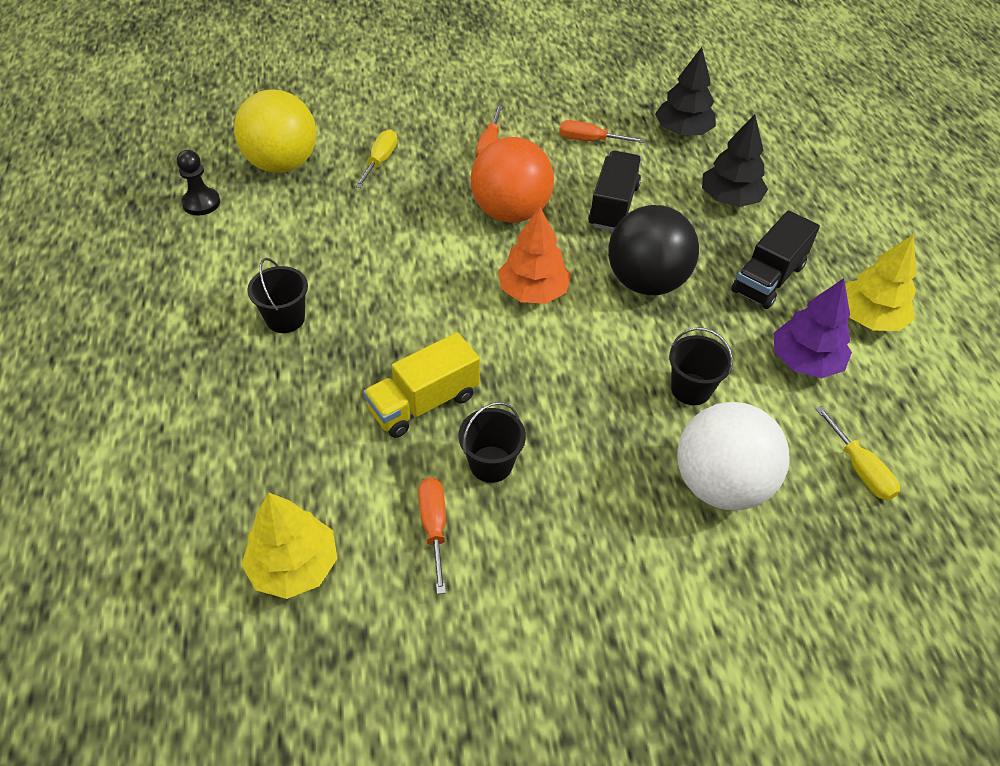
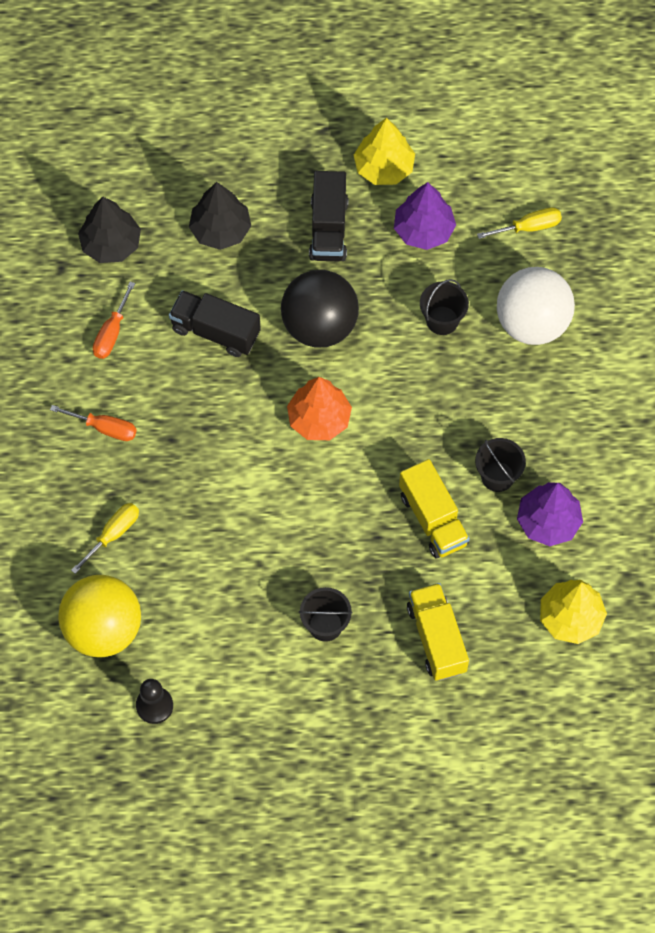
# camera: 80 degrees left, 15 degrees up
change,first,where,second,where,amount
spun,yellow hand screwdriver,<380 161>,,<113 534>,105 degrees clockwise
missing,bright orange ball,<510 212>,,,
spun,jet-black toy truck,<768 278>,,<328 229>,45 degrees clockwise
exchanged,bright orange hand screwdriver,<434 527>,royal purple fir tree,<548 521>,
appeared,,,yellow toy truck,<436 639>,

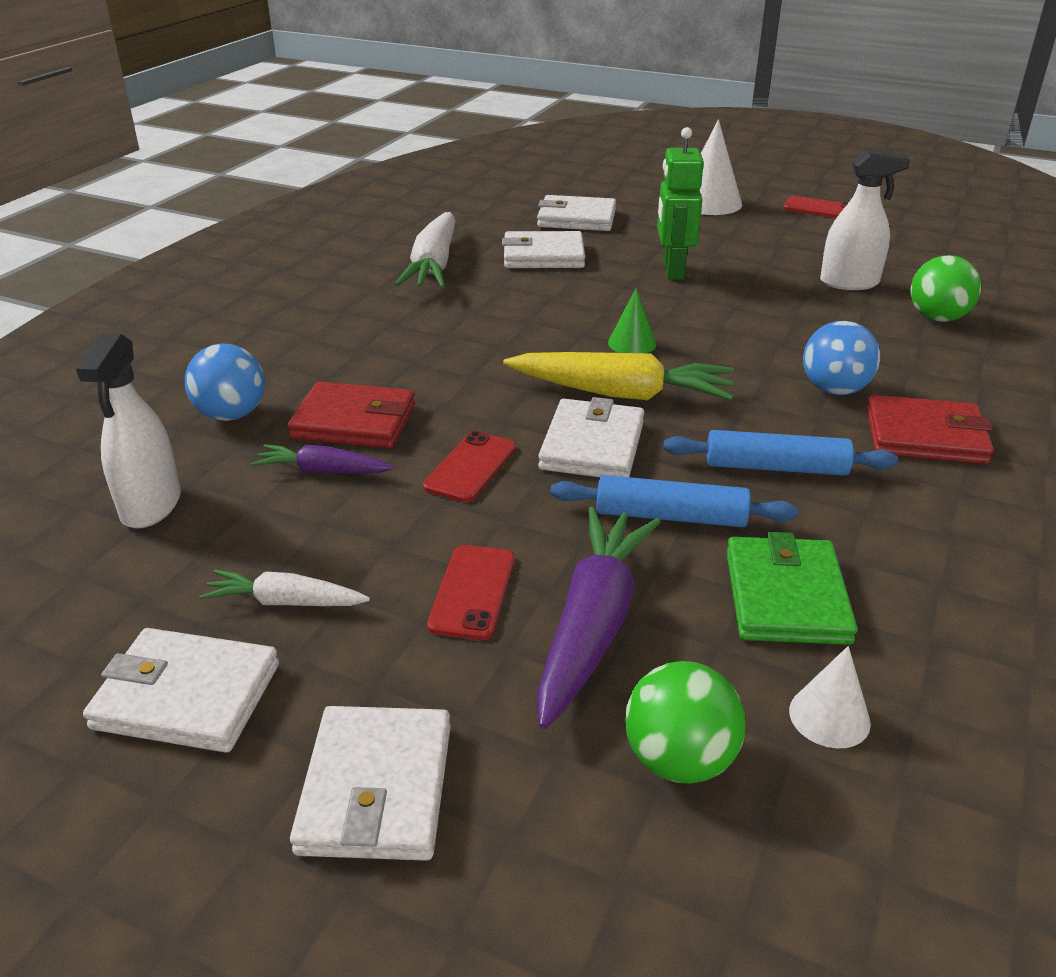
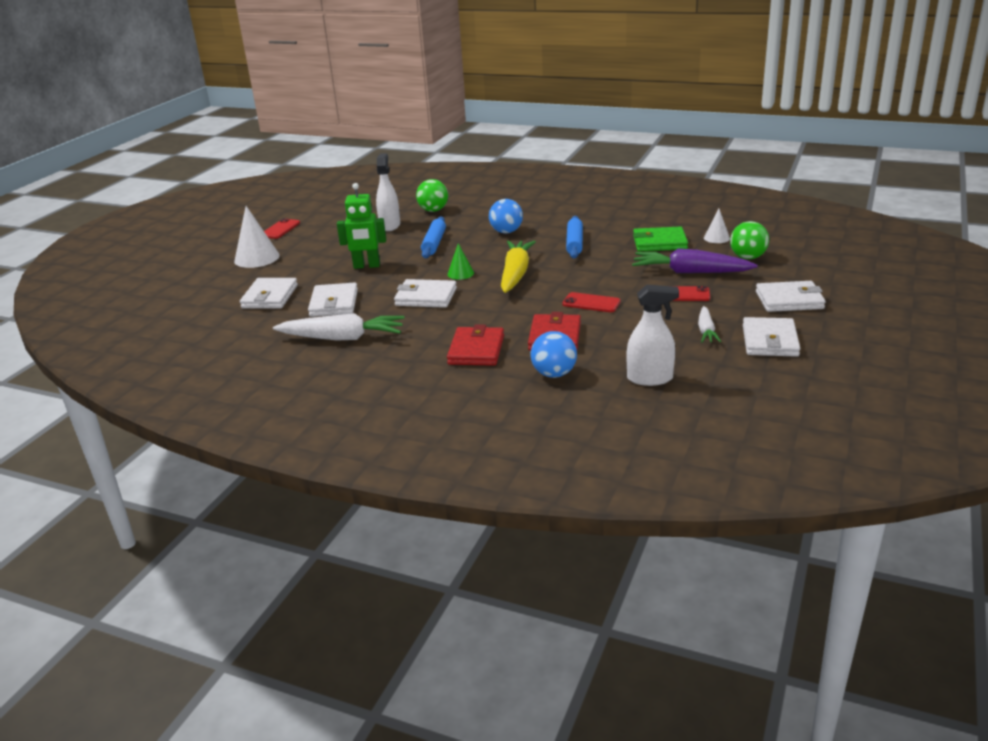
# camera: 90 degrees left, 5 degrees down
change,first,where,second,where,amount
relocated,scarlet wallet,<925 436>,,<476 350>,
relocated,snow-white wallet,<592 445>,,<426 297>,
missing,royal purple carrot,<323 471>,,,
relocated,royal blue rolling pin,<670 516>,,<434 243>,

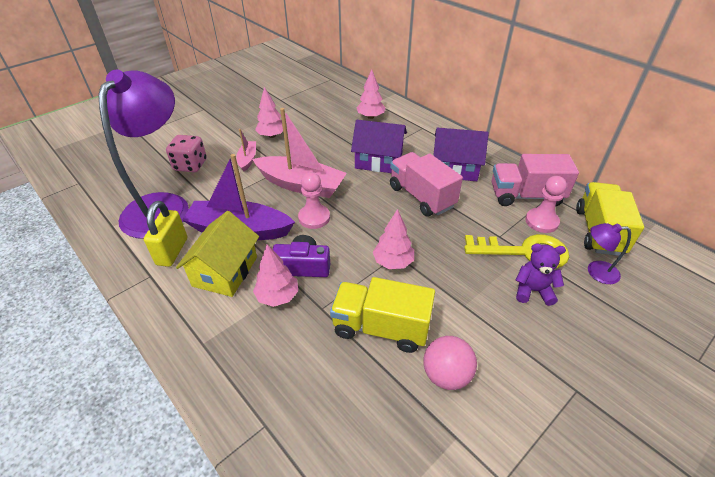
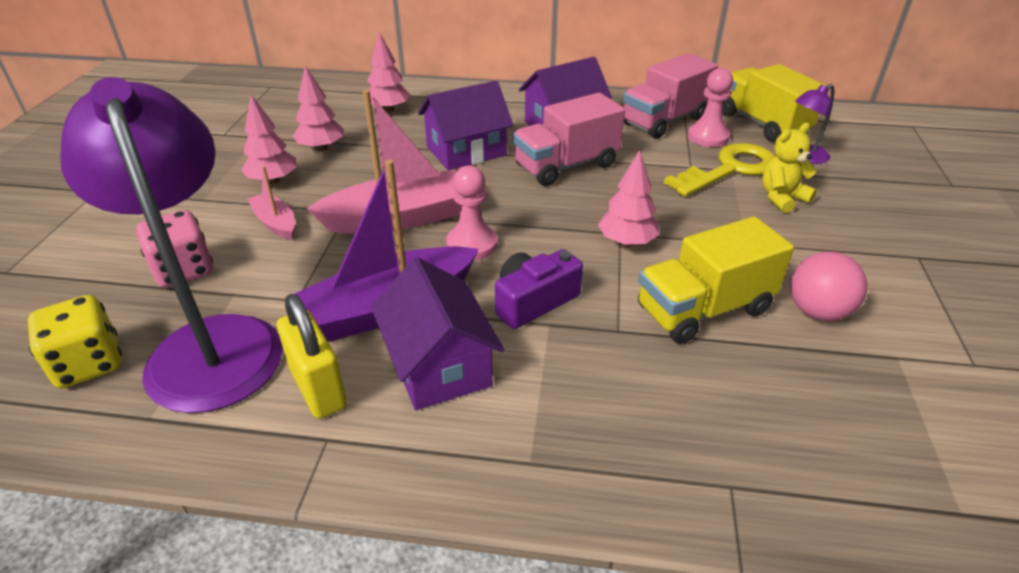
# camera: 40 degrees left, 5 degrees down
change,first,where,second,where,amount
spun,pink toy truck,<421 197>,,<566 166>,45 degrees counterclockwise
colour,yellow house,<225 271>,royal purple house,<438 365>,
relocated,pink fir tree,<278 296>,,<321 148>,
colour,royal purple stuffed bear,<533 291>,yellow stuffed bear,<781 198>,
appeared,,,yellow die,<89 364>,

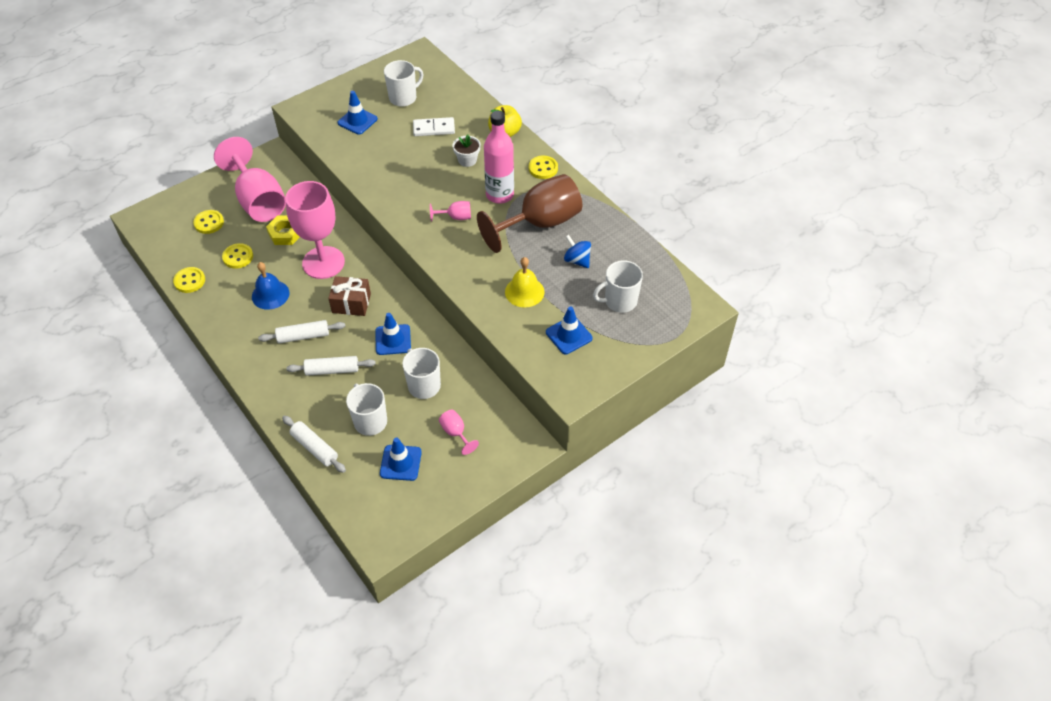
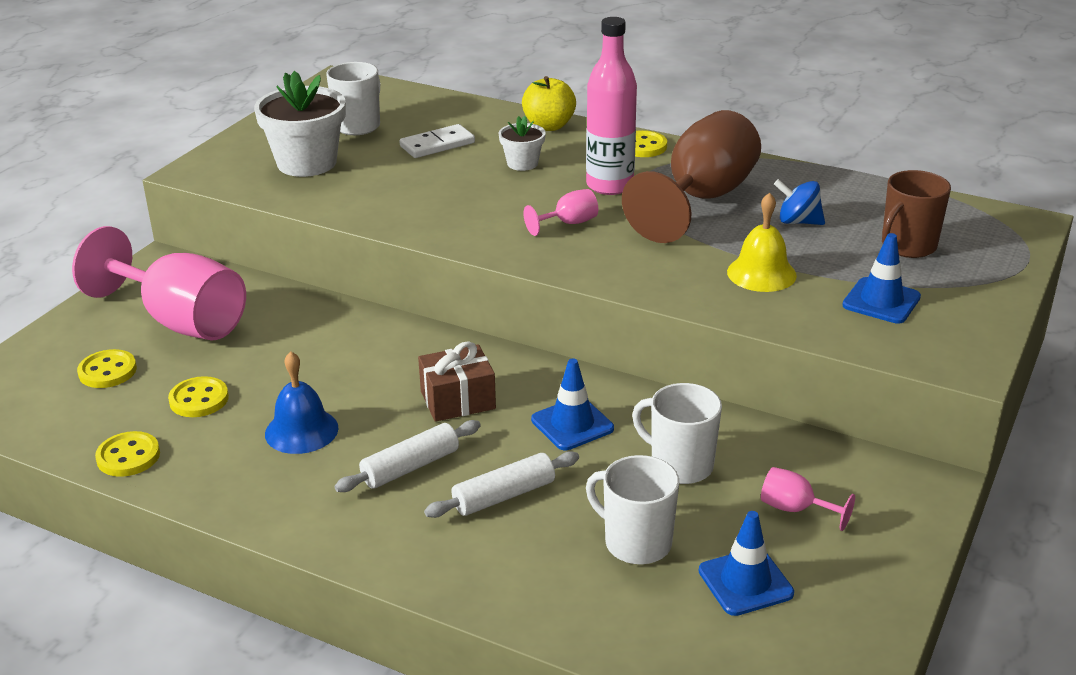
# camera: 25 degrees left, 20 degrees down
change,first,where,second,where,amount
exchanged,royal blue safety cone,<357 121>,snow-white flower pot,<307 163>,
missing,pink chalice,<323 262>,,,
missing,yellow nut,<285 233>,,,
colour,snow-white coffee mug,<619 301>,russet coffee mug,<907 246>,
missing,snow-white rolling pin,<314 448>,,,

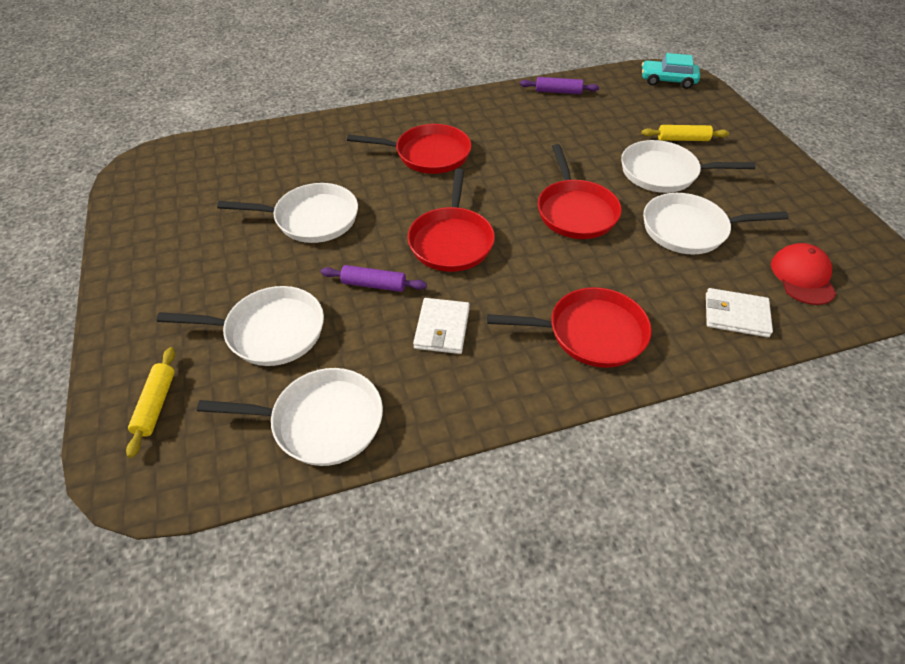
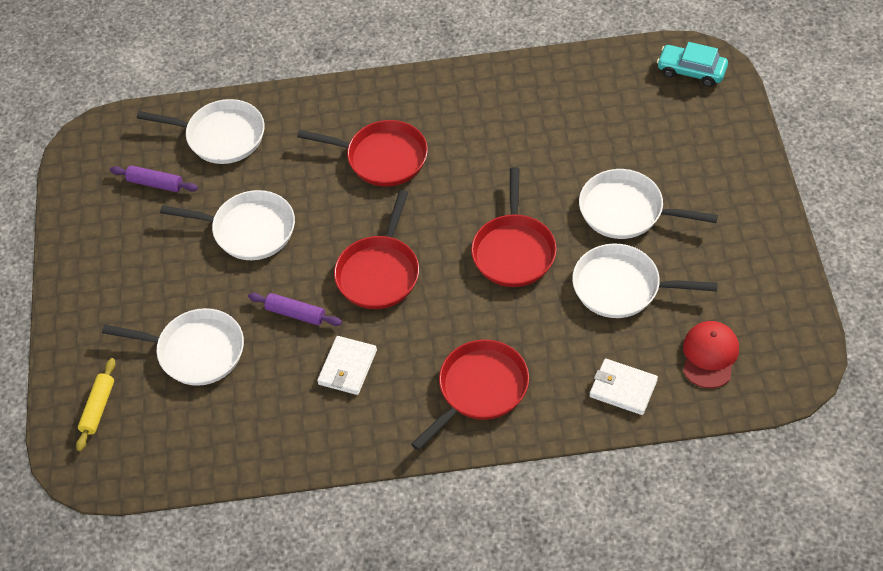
# camera: 15 degrees right, 5 degrees up
change,first,where,second,where,amount
relocated,royal purple rolling pin,<558 92>,,<155 183>,
missing,yellow rolling pin,<682 139>,,,
spun,scarlet skillet,<590 333>,,<479 389>,60 degrees counterclockwise
relocated,snow-white skillet,<321 421>,,<221 136>,

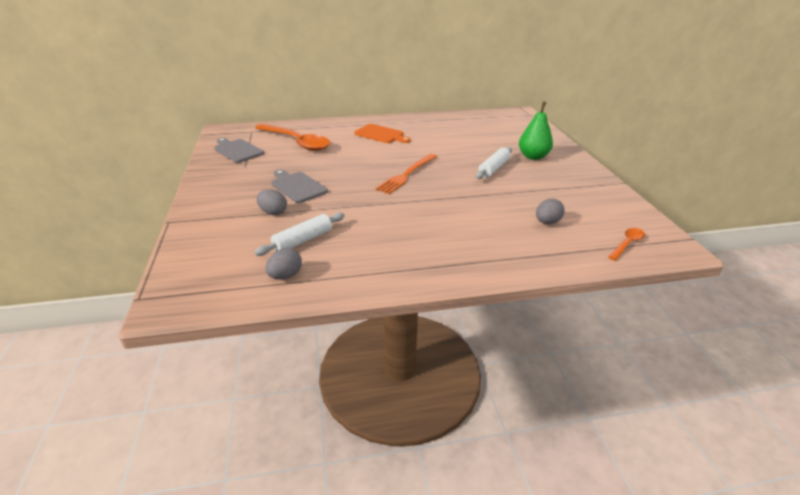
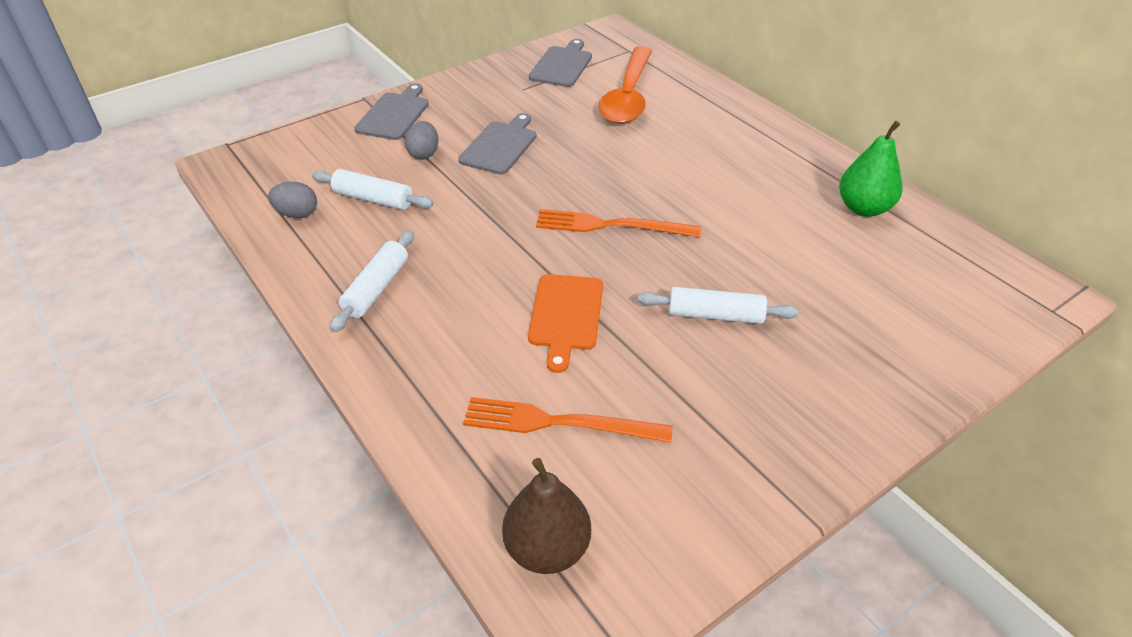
# camera: 65 degrees right, 10 degrees up
change,first,where,second,where,amount
relocated,leaf-green pear,<533 157>,,<863 208>,
relocated,bright orange chopping board,<381 134>,,<565 316>,
exchanged,grey egg,<547 222>,bright orange fork,<559 423>,
exchanged,bright orange tablespoon,<627 244>,russet pear,<547 548>,
appeared,,,grey chopping board,<394 114>,
appeared,,,snow-white rolling pin,<376 288>,

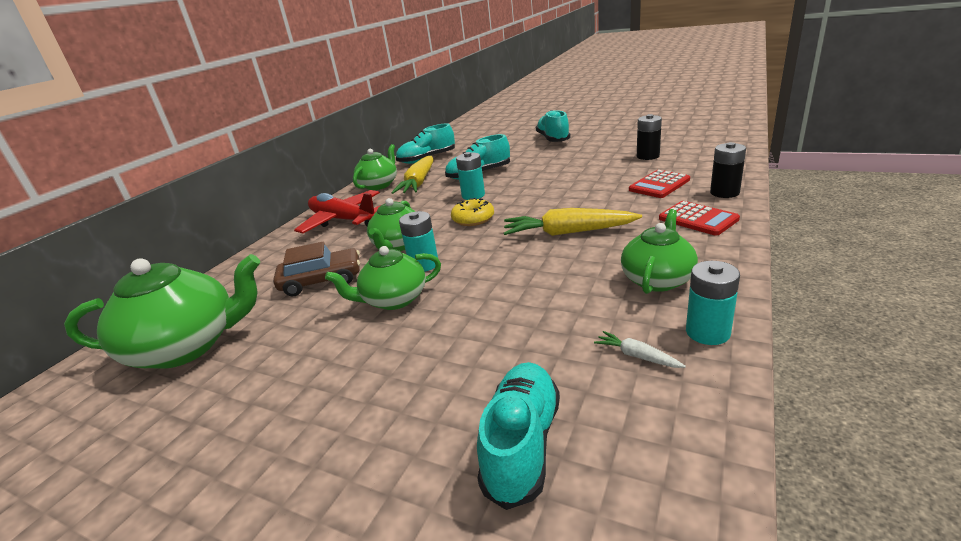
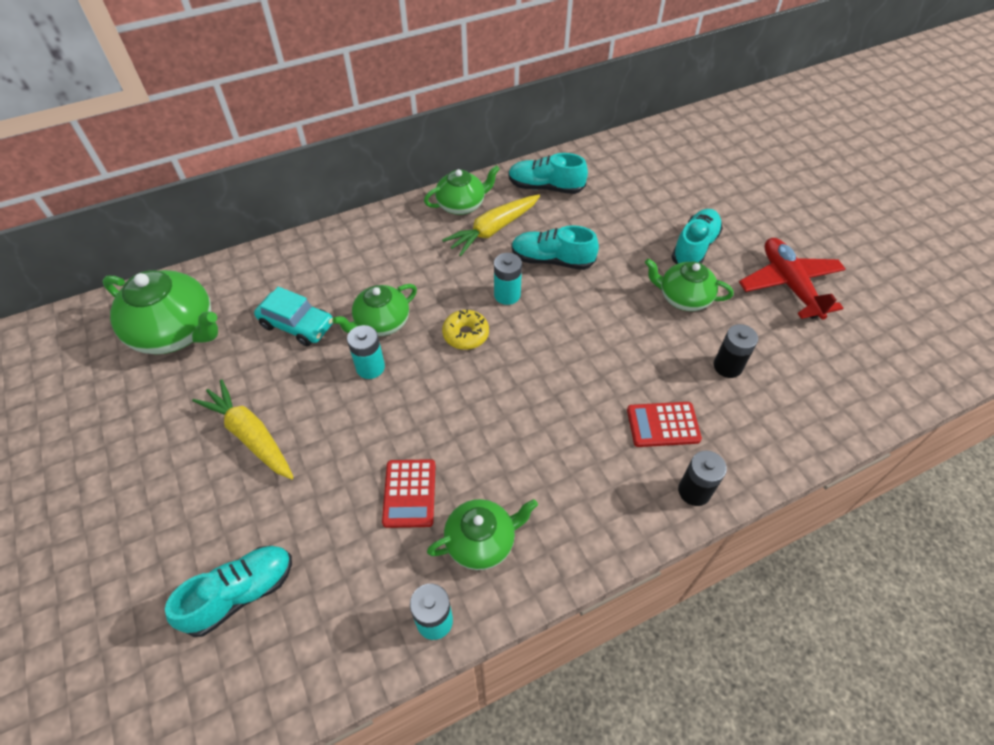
# camera: 35 degrees right, 25 degrees up
change,first,where,second,where,amount
relocated,scarlet aeroplane,<343 220>,,<789 285>,
relocated,scarlet pocket calculator,<698 219>,,<409 493>,
relocated,yellow carrot,<567 232>,,<250 435>,
colour,russet toy car,<321 280>,turquoise toy car,<297 325>,
relocated,leaf-green tea pot,<394 299>,,<683 298>,
missing,snow-white carrot,<636 356>,,,

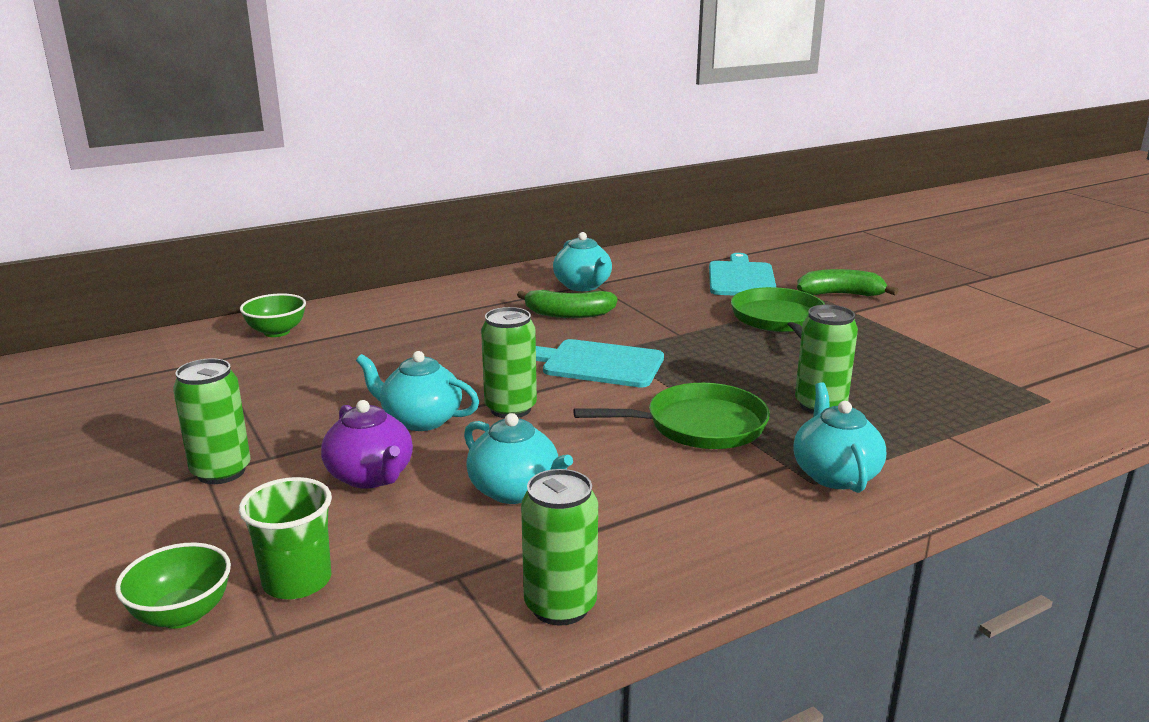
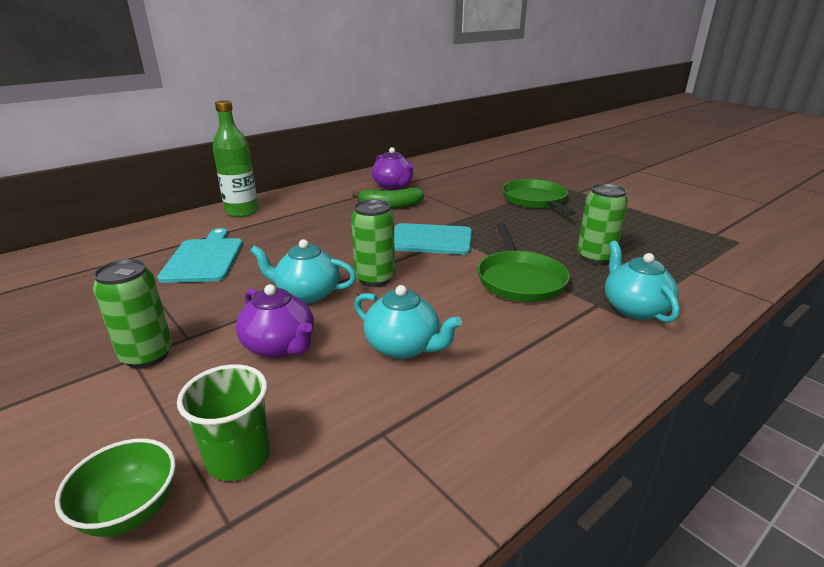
# camera: 10 degrees left, 5 degrees up
change,first,where,second,where,amount
colour,turquoise tea pot,<583 286>,royal purple tea pot,<393 186>,
relocated,turquoise chopping board,<741 278>,,<204 258>,
missing,leaf-green banana,<840 294>,,,
missing,leaf-green bowl,<277 332>,,,
spun,leaf-green skillet,<699 425>,,<520 279>,105 degrees clockwise
missing,leaf-green soda can,<560 606>,,,
appeared,,,leaf-green bottle,<242 212>,

